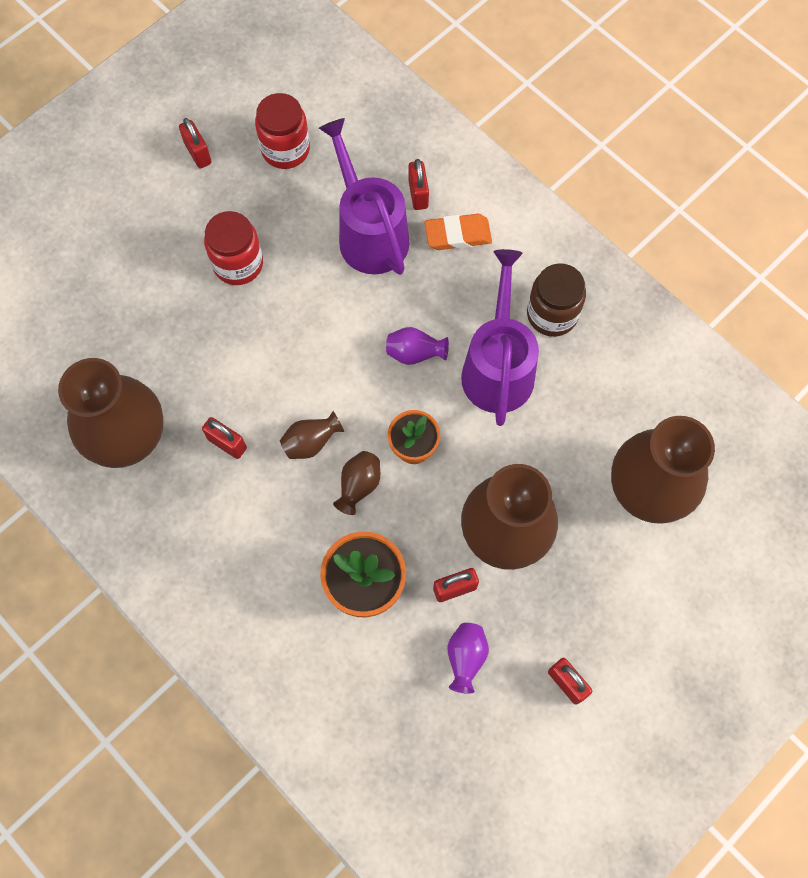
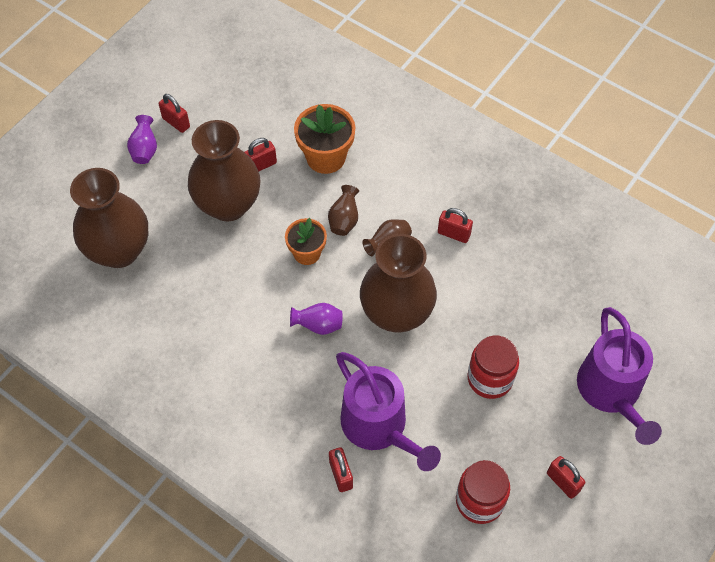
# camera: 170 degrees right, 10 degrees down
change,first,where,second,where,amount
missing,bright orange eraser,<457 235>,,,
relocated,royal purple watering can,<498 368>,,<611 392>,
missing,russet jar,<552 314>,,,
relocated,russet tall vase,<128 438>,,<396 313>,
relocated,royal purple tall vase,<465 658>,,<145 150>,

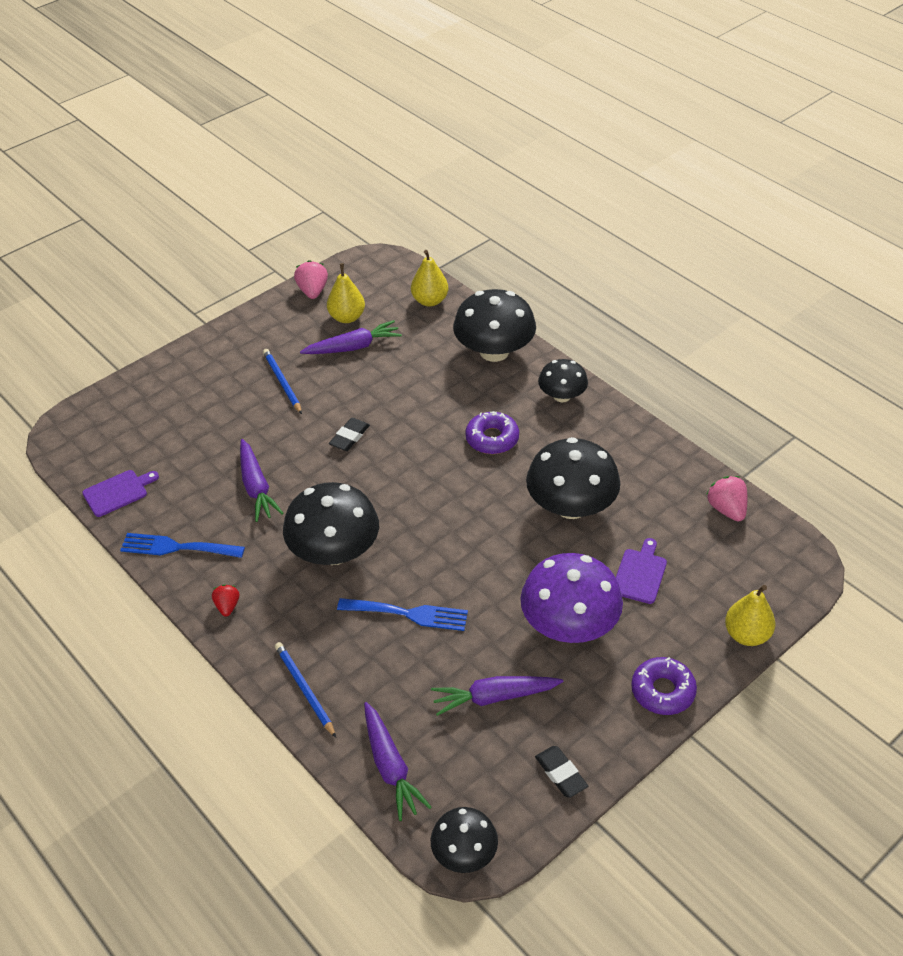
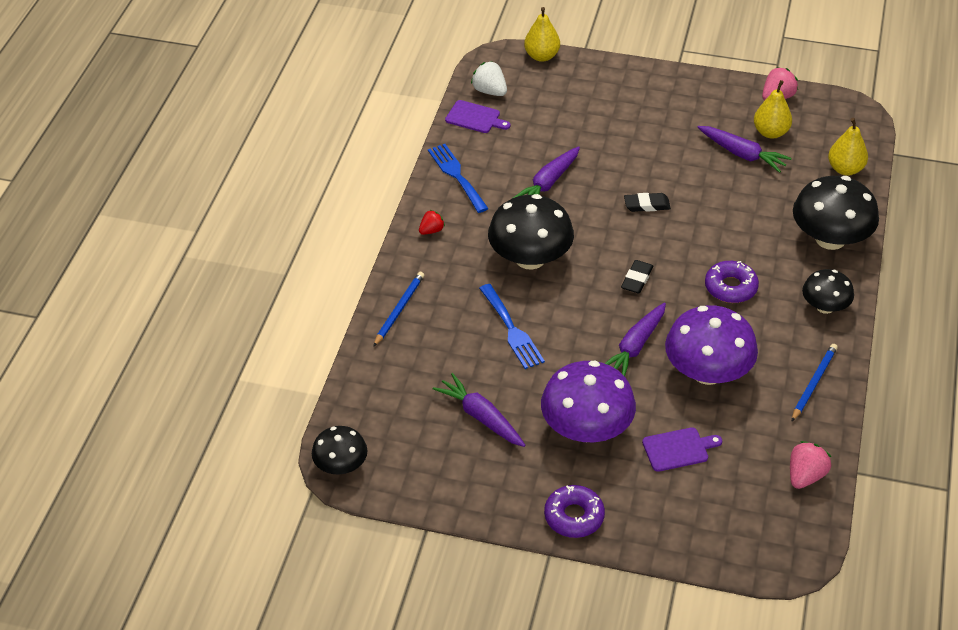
# camera: 55 degrees right, 0 degrees up
change,first,where,second,where,amount
relocated,royal blue wooden pencil,<282 382>,,<813 383>,
colour,jet-black mushroom,<571 506>,royal purple mushroom,<707 372>,
relocated,yellow pear,<746 635>,,<541 56>,
relocated,royal purple carrot,<390 767>,,<635 347>,
relocated,jet-black eraser,<561 774>,,<637 279>,
appeared,,,snow-white berry,<489 91>,

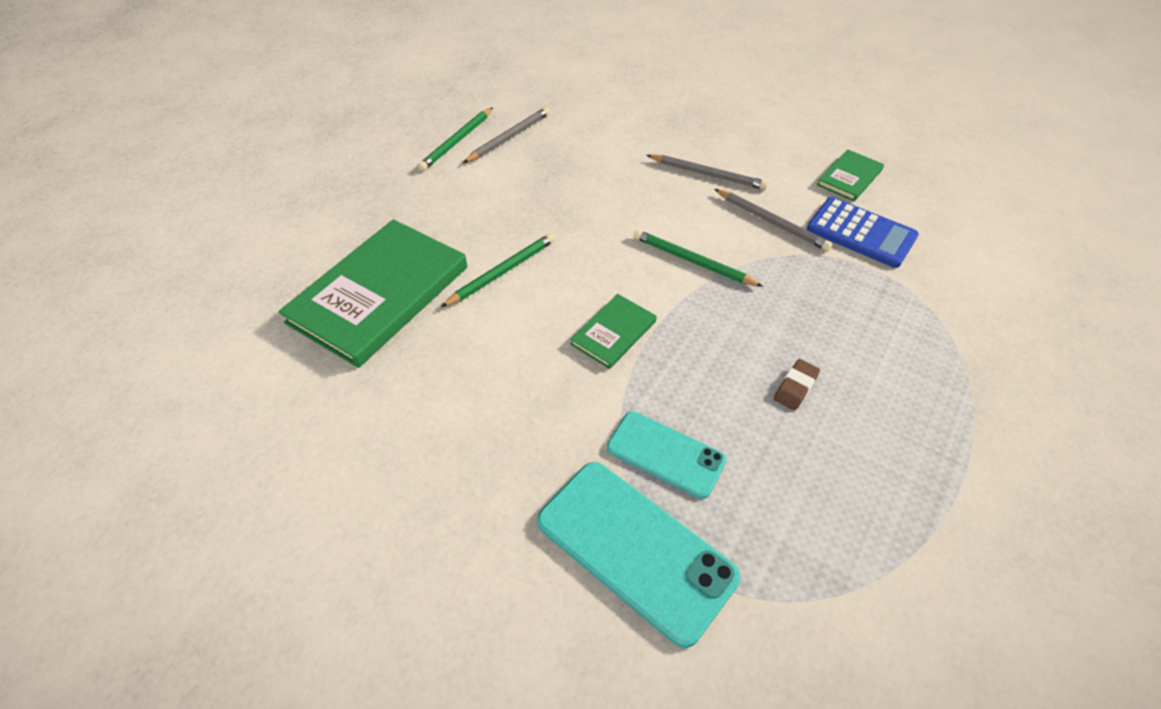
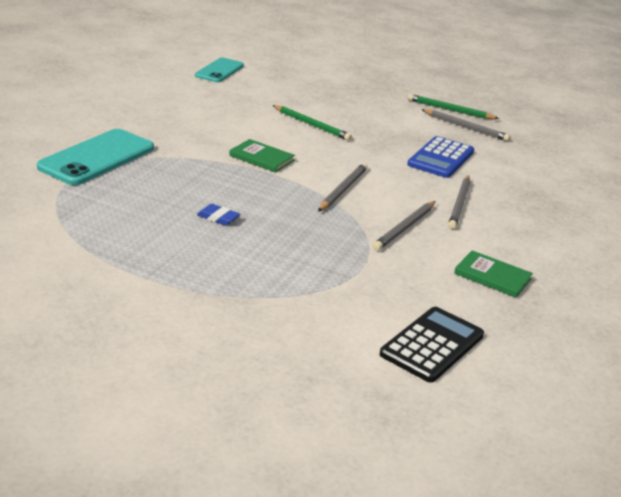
# camera: 80 degrees right, 20 degrees down
change,first,where,second,where,amount
relocated,royal blue pocket calculator,<861 233>,,<441 158>,
missing,leaf-green hardback,<379 294>,,,
colour,leaf-green wooden pencil,<692 261>,grey wooden pencil,<342 190>,
colour,russet eraser,<795 387>,royal blue eraser,<218 218>,
relocated,turquoise mobile phone,<665 454>,,<219 71>,
appeared,,,jet-black pocket calculator,<432 345>,

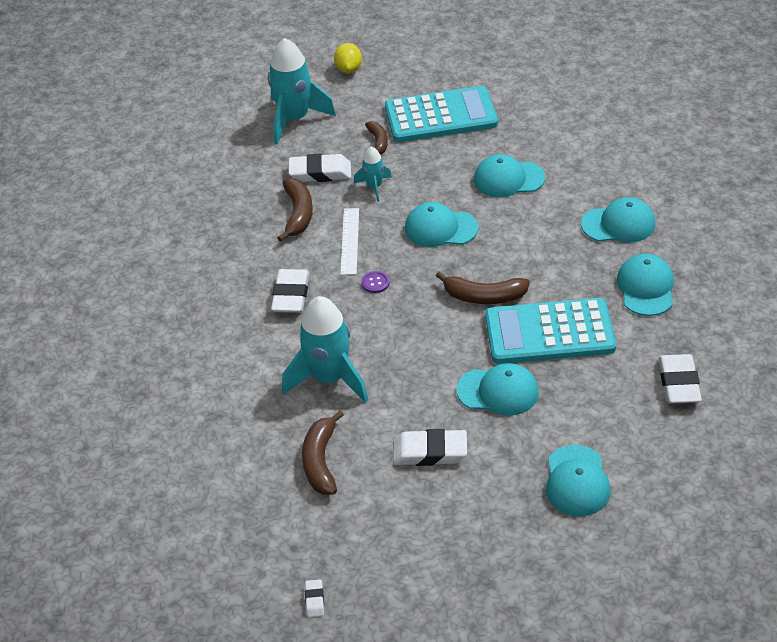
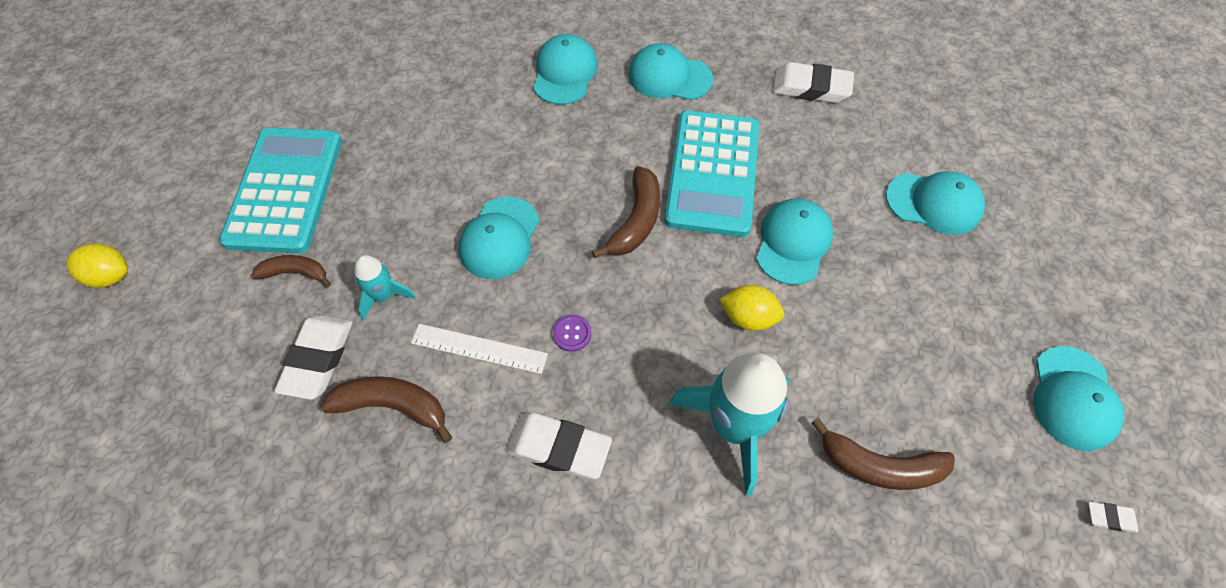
# camera: 80 degrees left, 15 degrees up
change,first,where,second,where,amount
missing,turquoise rocket,<294 119>,,,
relocated,turquoise cap,<508 179>,,<1073 398>,
missing,snow-white eraser,<430 452>,,,
appeared,,,yellow toy lemon,<748 317>,

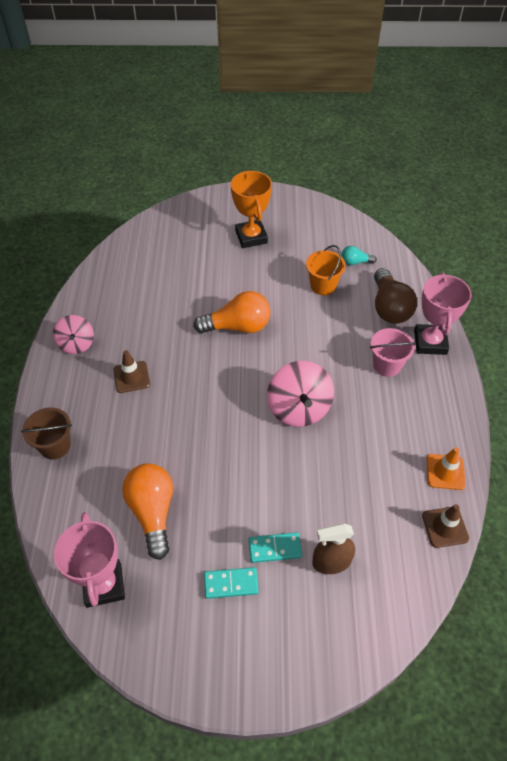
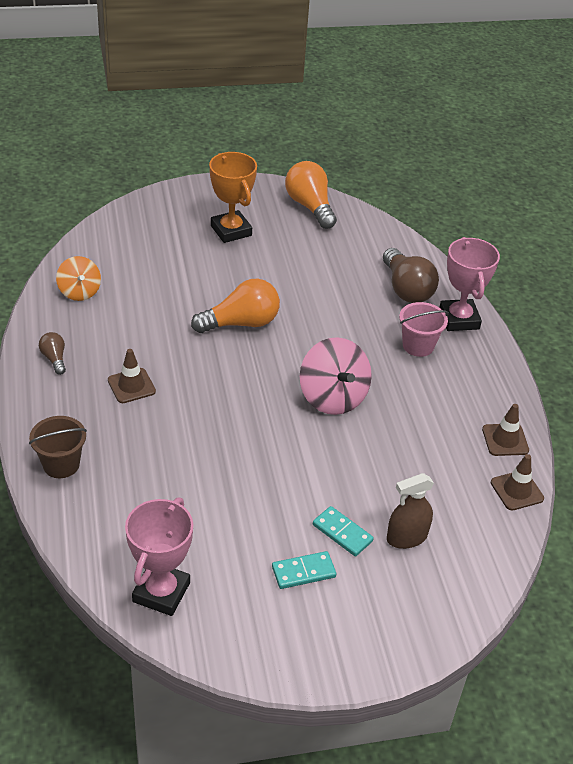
# camera: 15 degrees left, 10 degrees down
change,first,where,second,where,amount
missing,bright orange pail,<323 286>,,,
missing,turquoise light bulb,<355 262>,,,
exchanged,pink spinning top,<76 344>,russet light bulb,<54 358>,
colour,bright orange safety cone,<445 472>,russet safety cone,<505 440>,
relocated,bright orange light bulb,<152 512>,,<310 206>,
spun,pink award cup,<104 585>,,<161 592>,45 degrees clockwise
spun,turquoise domino,<275 548>,,<342 533>,60 degrees clockwise
appeared,,,bright orange spinning top,<79 292>,

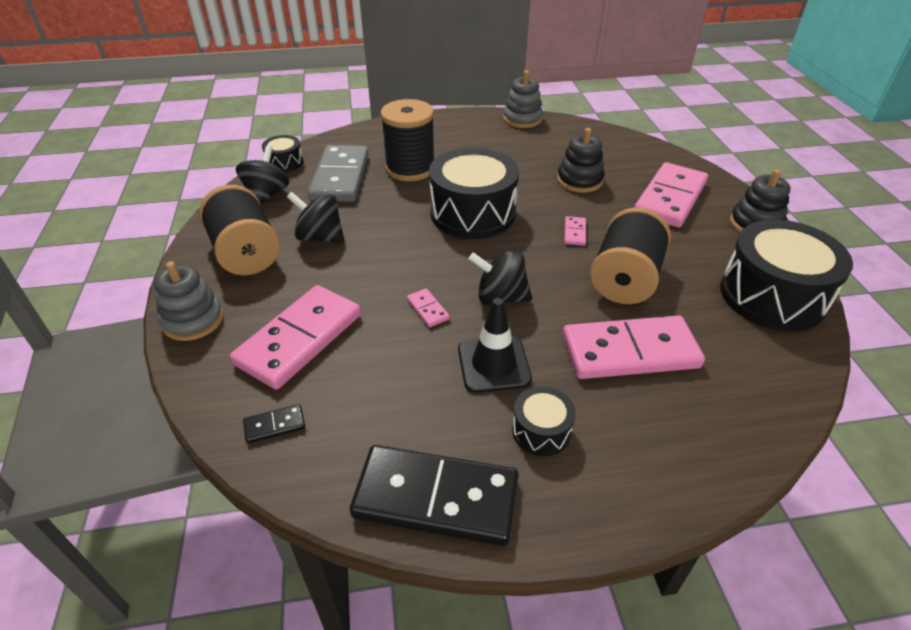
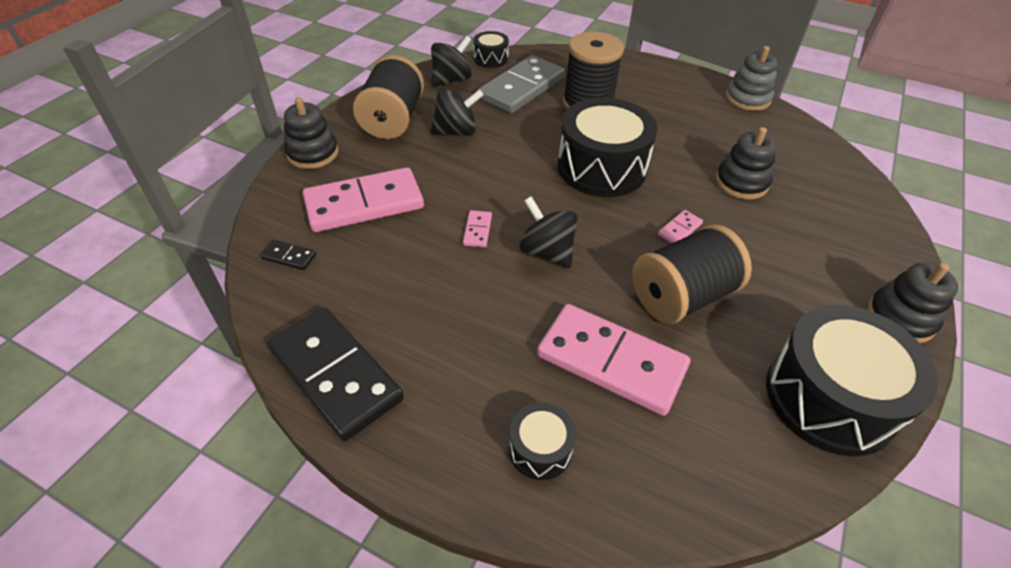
# camera: 35 degrees right, 5 degrees up
change,first,where,second,where,amount
missing,pink domino,<670 198>,,,
spun,jet-black spinning top,<320 237>,,<456 131>,105 degrees clockwise
colour,grey ring stacker,<193 320>,jet-black ring stacker,<313 153>,
missing,jet-black safety cone,<494 364>,,,
relocated,jet-black drum,<541 430>,,<540 449>,

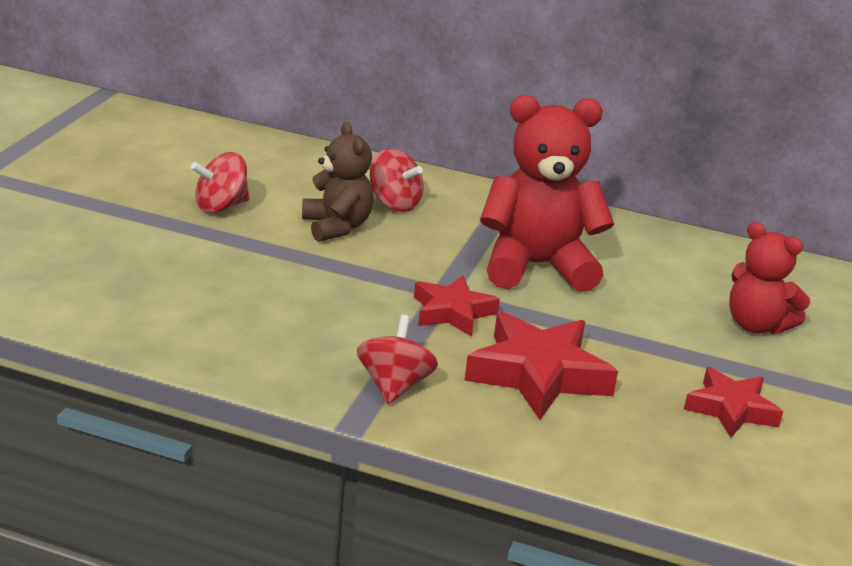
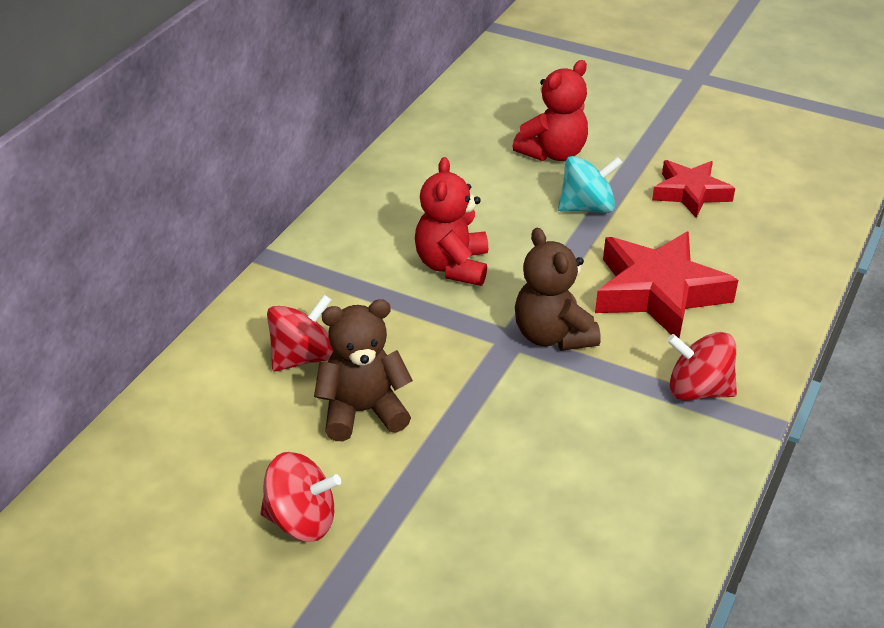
# camera: 80 degrees left, 10 degrees up
change,first,where,second,where,amount
size,scarlet stuffed bear,<536 266>,,<452 266>,x0.61
spun,scarlet spinning top,<221 206>,,<301 521>,60 degrees counterclockwise
exchanged,scarlet five-pointed star,<452 312>,russet stuffed bear,<552 336>,
appeared,,,turquoise spinning top,<587 208>,

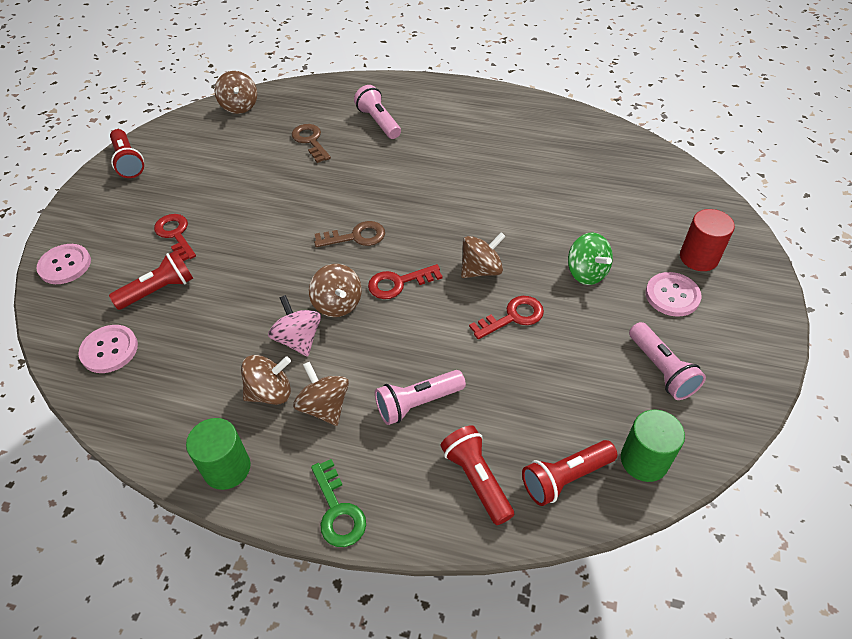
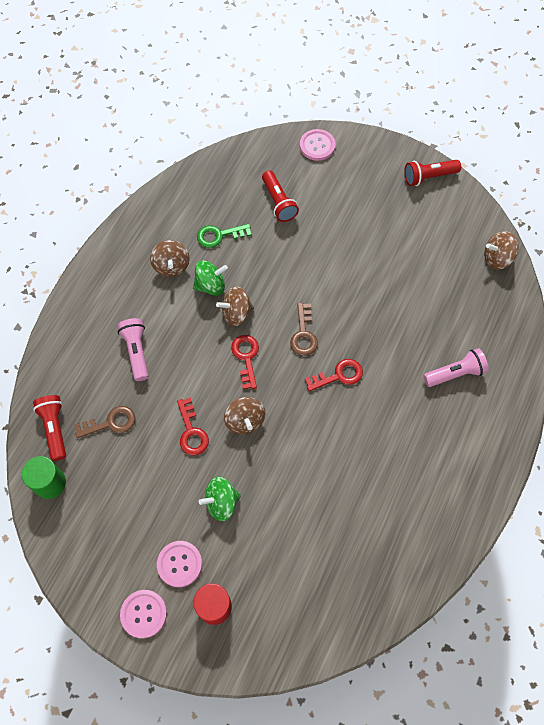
# camera: 100 degrees right, 15 degrees up
change,first,where,second,where,amount
relocated,russet door key,<310 141>,,<110 423>,
relocated,scarlet door key,<175 235>,,<338 375>,
colour,pink spinning top,<298 339>,leaf-green spinning top,<210 285>,
missing,pink flashlight,<661 369>,,,
relocated,pink button,<109 350>,,<143 614>,
missing,russet spinning top,<324 406>,,,
missing,leaf-green cylinder shape,<227 468>,,,
missing,scarlet flashlight,<477 479>,,,
relocated,leaf-green door key,<338 510>,,<219 235>,

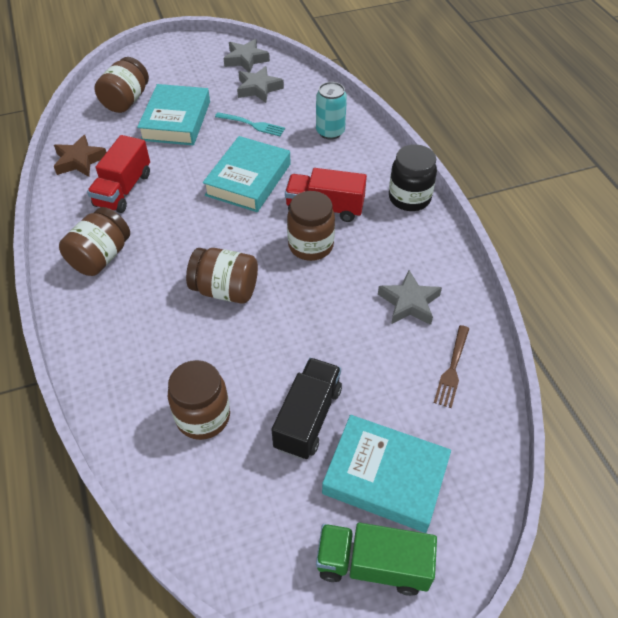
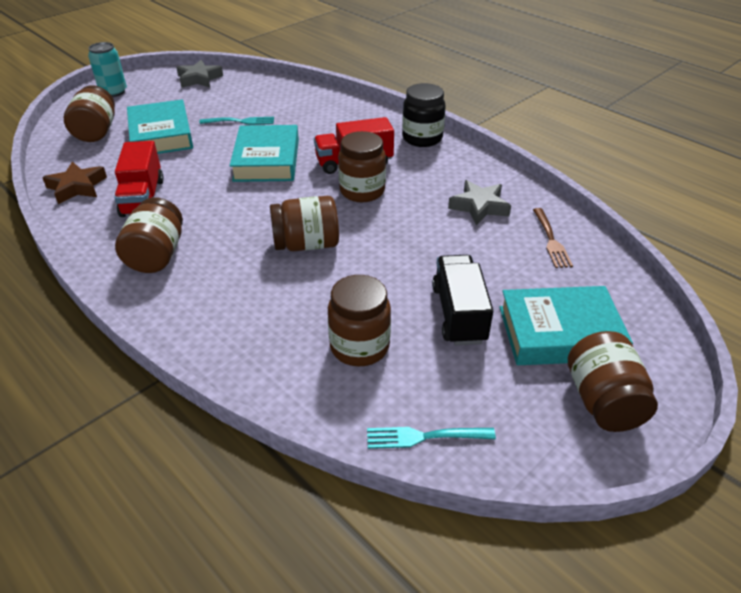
# camera: 25 degrees left, 10 degrees down
change,first,where,second,where,amount
missing,grey five-pointed star,<258 88>,,,
relocated,turquoise soda can,<330 132>,,<113 92>,
exchanged,leaf-green toy truck,<372 565>,russet jar,<603 401>,
appeared,,,turquoise fork,<425 436>,

